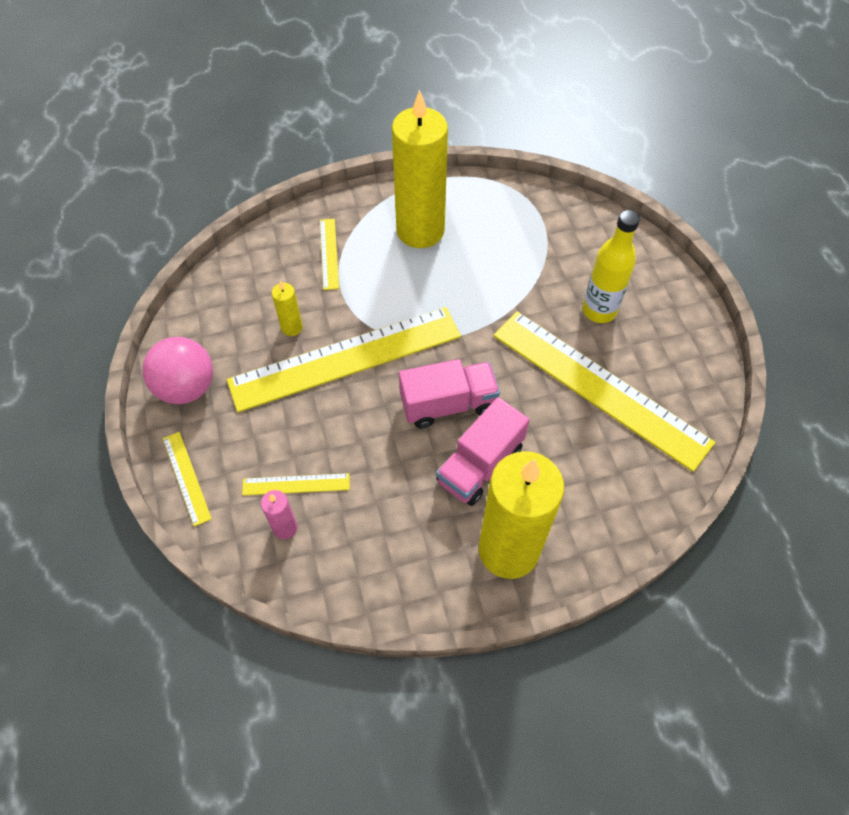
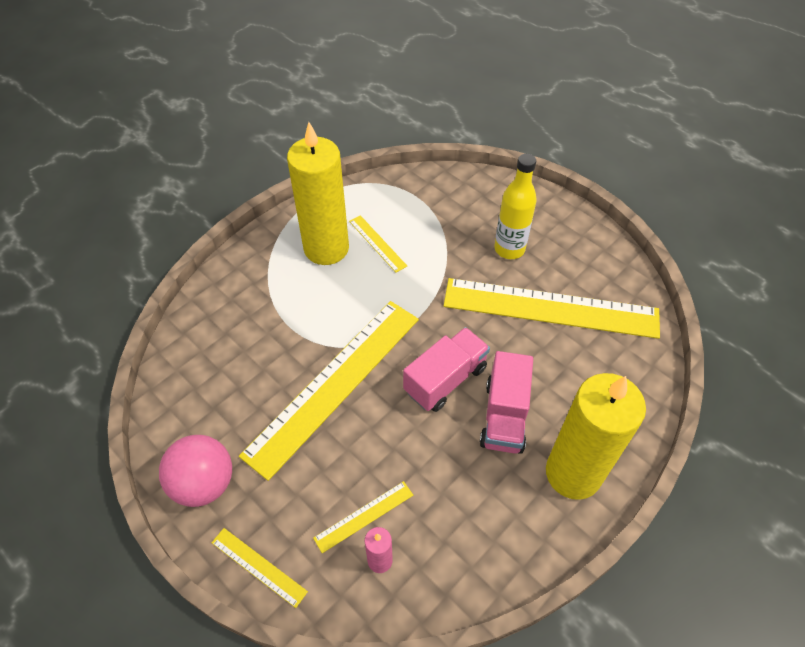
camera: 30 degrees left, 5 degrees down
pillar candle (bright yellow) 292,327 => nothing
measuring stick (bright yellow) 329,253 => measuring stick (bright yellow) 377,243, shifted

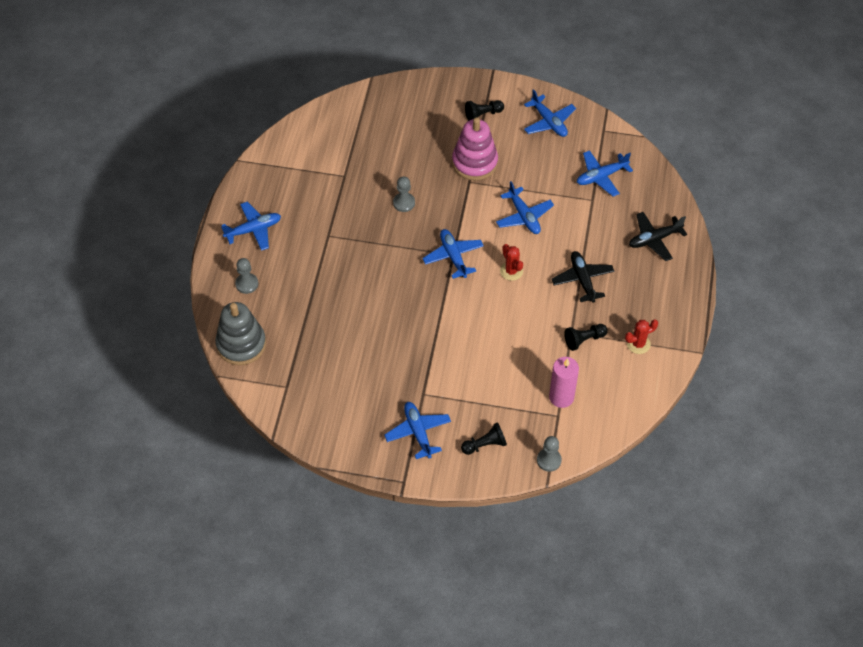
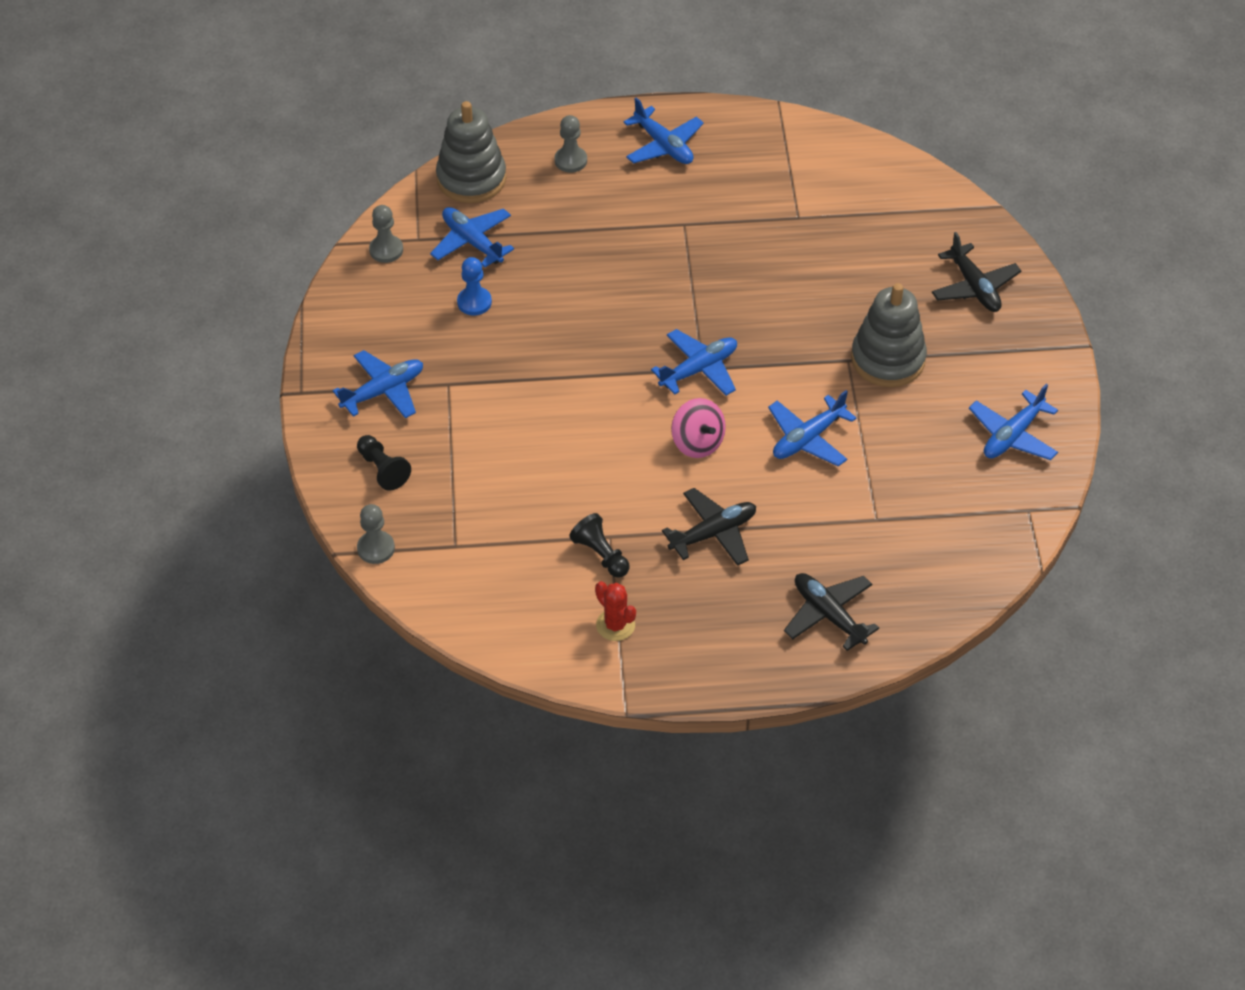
camera: 75 degrees right, 5 degrees down
chess pawn (jet-black) 483,114 => nothing
pillar candle (rosy) 561,397 => nothing
nothing => chess pawn (blue) 474,302
nothing => plane (jet-black) 974,287
chess pawn (ash-grey) 404,203 => chess pawn (ash-grey) 386,250, shifted
plane (blue) 601,176 => plane (blue) 472,242, shifted
saguaro cactus (red) 511,271 => spinning top (rosy) 697,442
stacking rings (rosy) 475,162 => stacking rings (ash-grey) 888,359

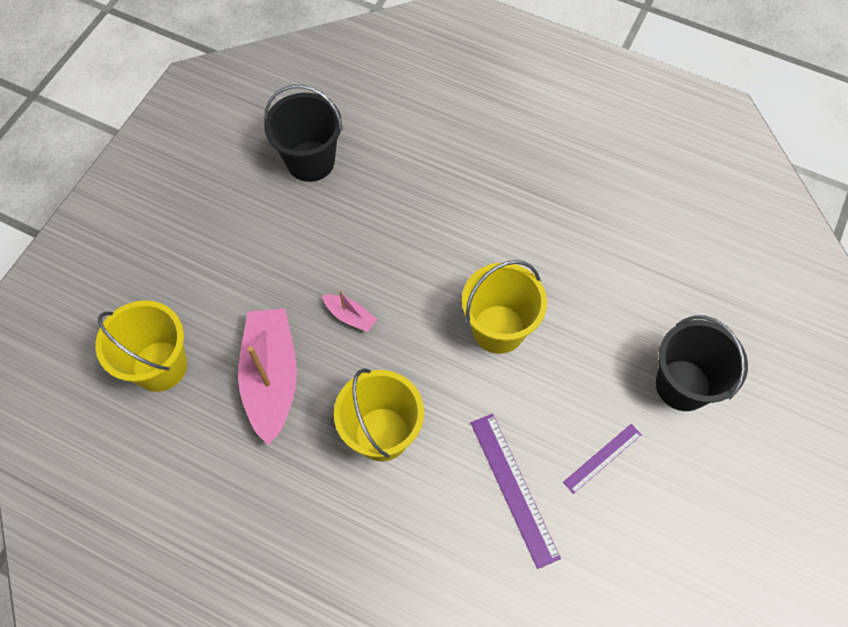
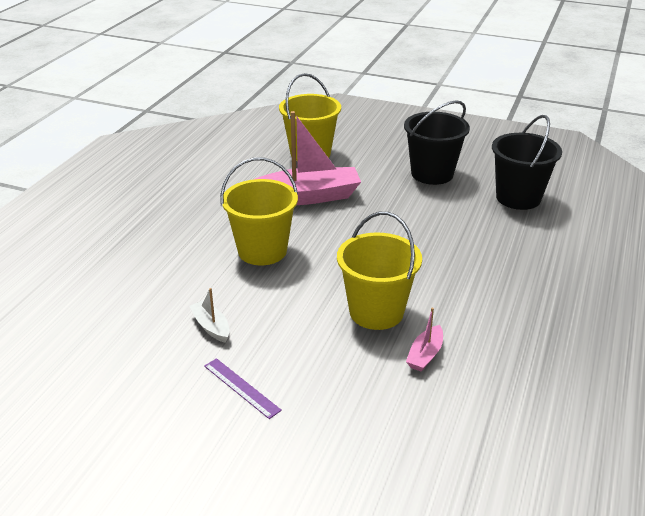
camera: 85 degrees right, 30 degrees down
toy boat (rosy) 350,316 => toy boat (rosy) 425,355, shifted
bucket (jet-black) 683,385 => bucket (jet-black) 432,174, shifted
measuring stick (royal purple) 513,488 => toy boat (white) 211,327

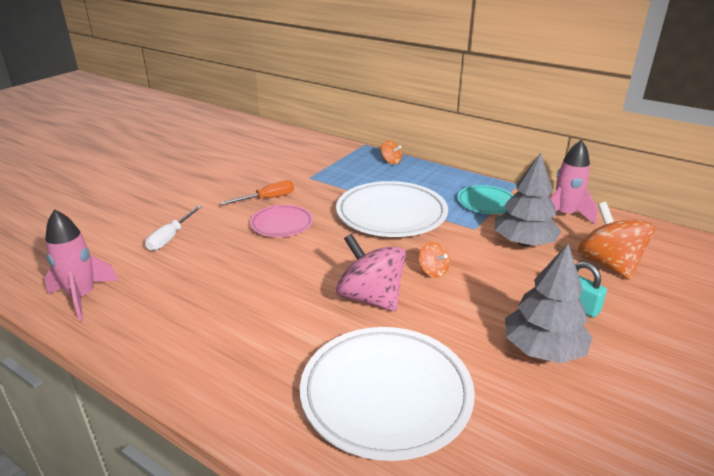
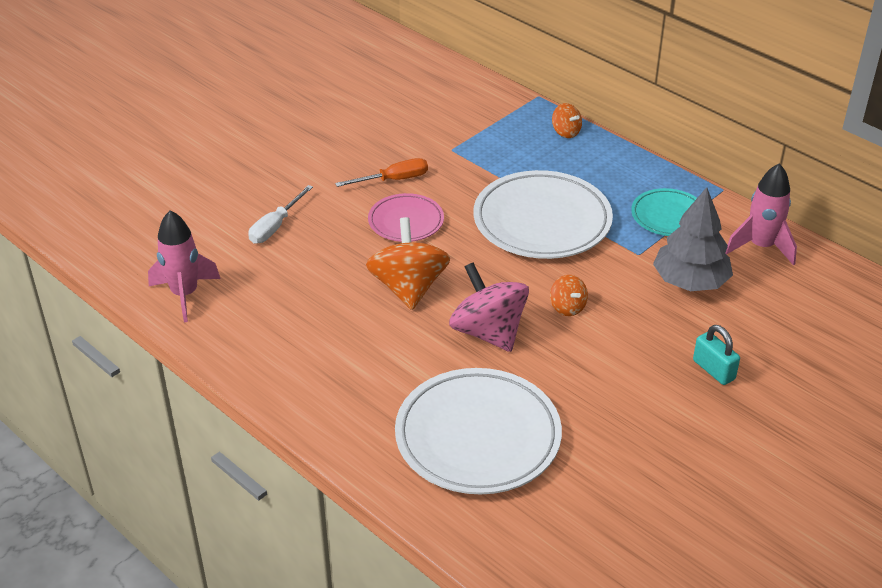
camera: 10 degrees right, 10 degrees up
toy tree (ash-grey) 543,350 => nothing
spinning top (bright orange) 608,264 => spinning top (bright orange) 408,288, shifted

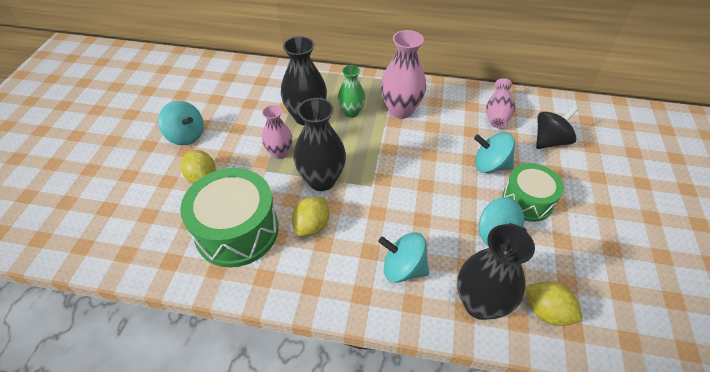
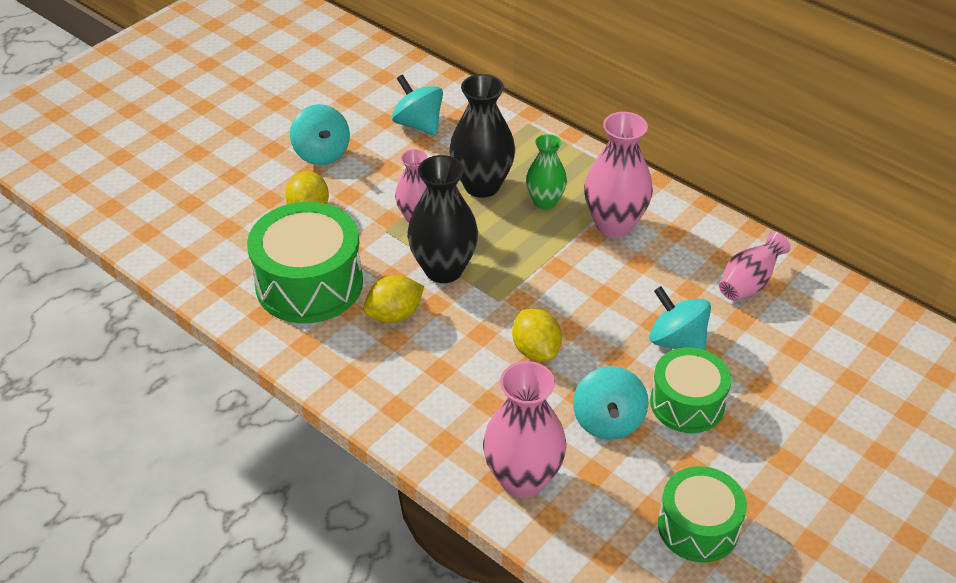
camera: 30 degrees right, 5 degrees down
spinning top (jet-black) 550,141 => nothing
nothing => drum (green) 698,527
spinning top (turquoise) 403,268 => spinning top (turquoise) 418,124, shifted
toy lemon (bright yellow) 546,311 => toy lemon (bright yellow) 536,350, shifted
vase (jet-black) 480,303 => vase (rosy) 522,479

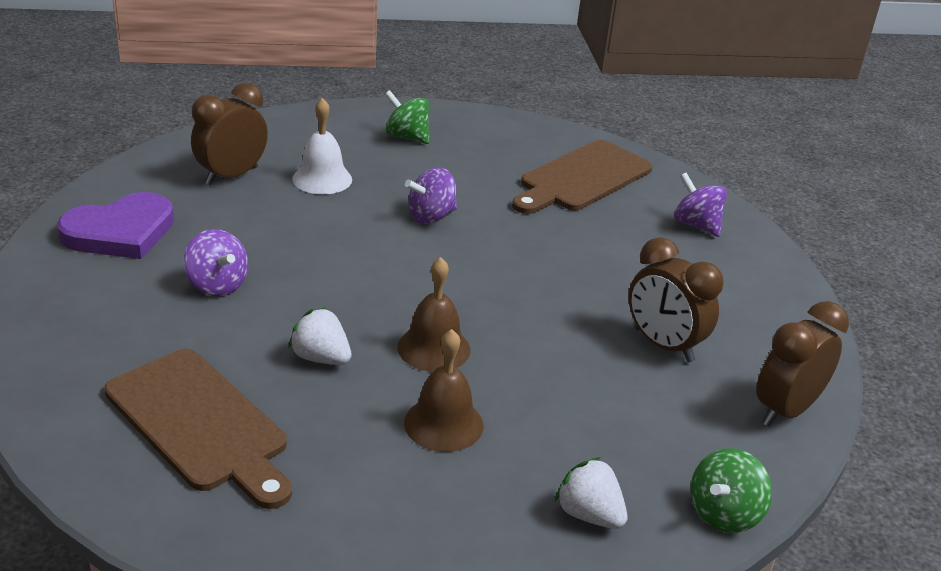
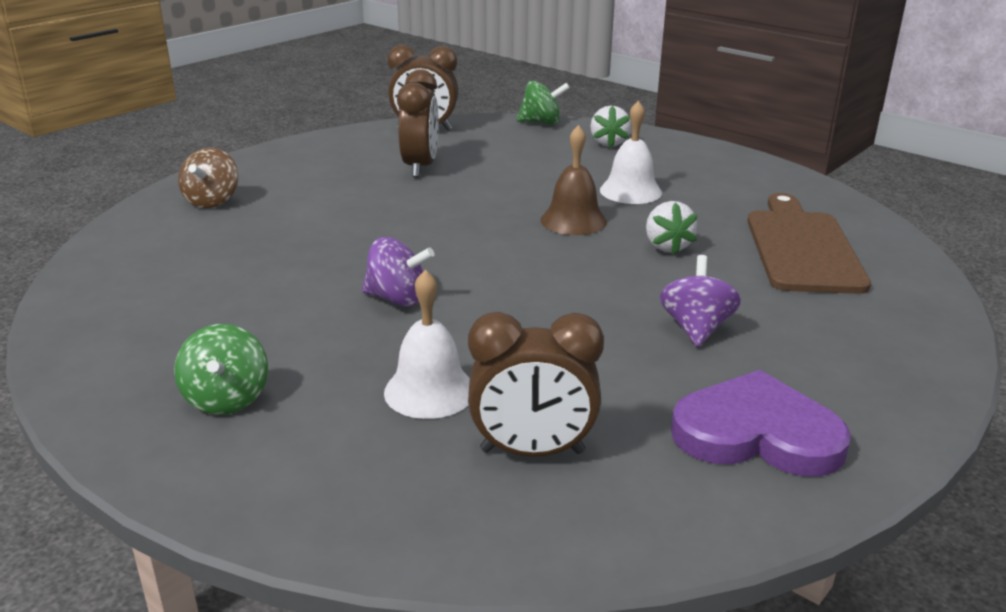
camera: 130 degrees left, 5 degrees down
bread board (dark brown) 582,178 => nothing
school bell (dark brown) 443,424 => school bell (white) 630,191
spinning top (royal purple) 696,225 => spinning top (dark brown) 212,201

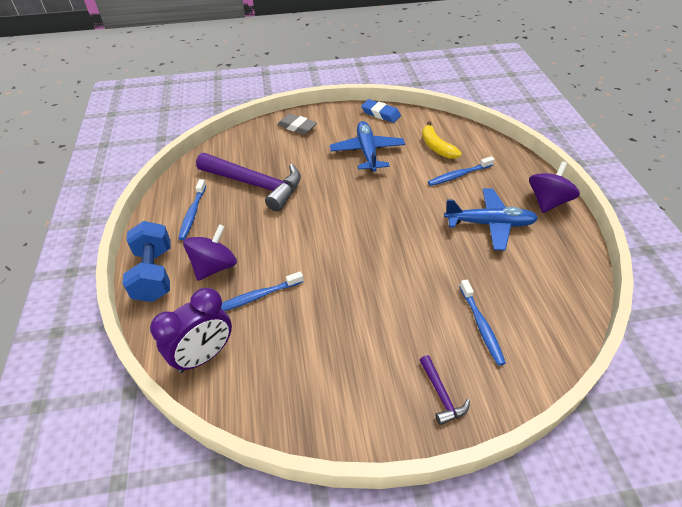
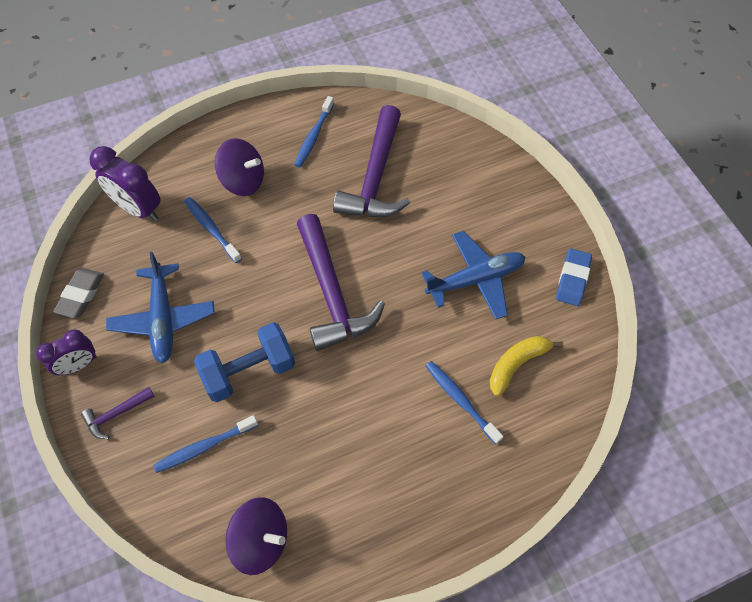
camera: 75 degrees right, 15 degrees up
nothing => clock (royal purple) 79,365
nothing => carpenter's hammer (royal purple) 332,293
hand weight (blue) 154,274 => hand weight (blue) 249,371, shifted
eraser (ash-grey) 297,127 => eraser (ash-grey) 81,295, shifted
plane (blue) 490,224 => plane (blue) 163,318, shifted
spinning top (royal purple) 547,202 => spinning top (royal purple) 261,540, shifted
tooth brush (blue) 193,213 => tooth brush (blue) 314,136, 60 degrees counterclockwise

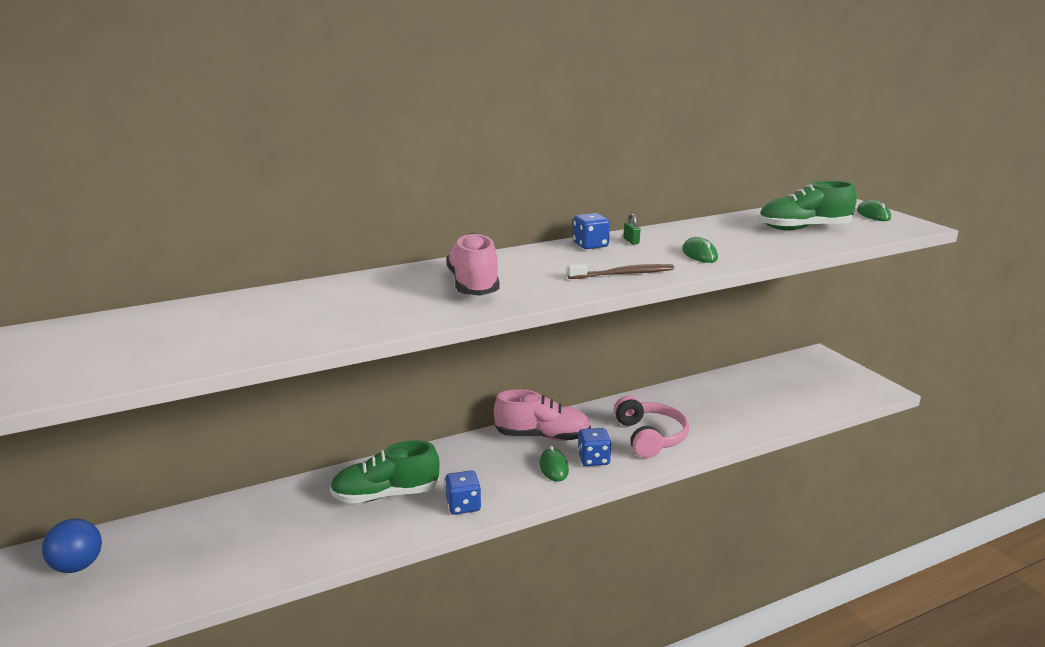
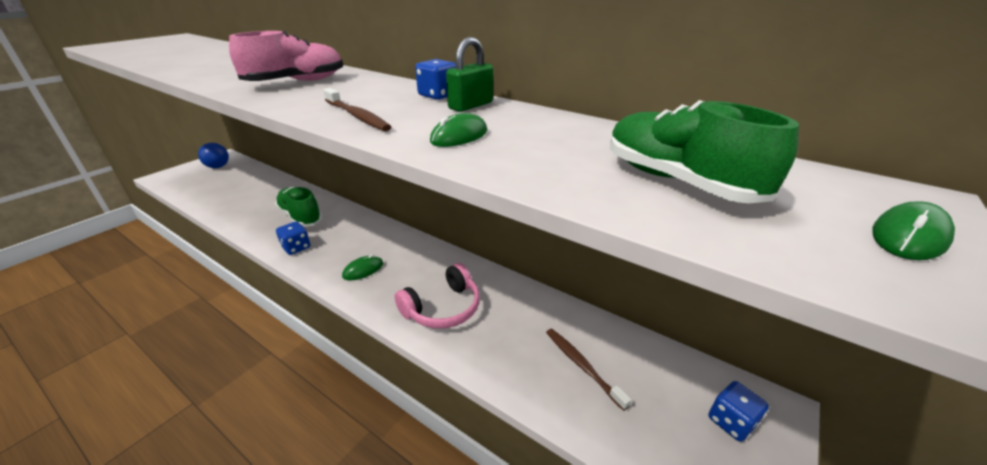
camera: 60 degrees right, 10 degrees up
shoe (rosy) 542,436 => nothing
nothing => tooth brush (dark brown) 582,366
dice (blue) 593,459 => dice (blue) 731,421, shifted
padlock (green) 631,241 => padlock (green) 470,106, x1.92

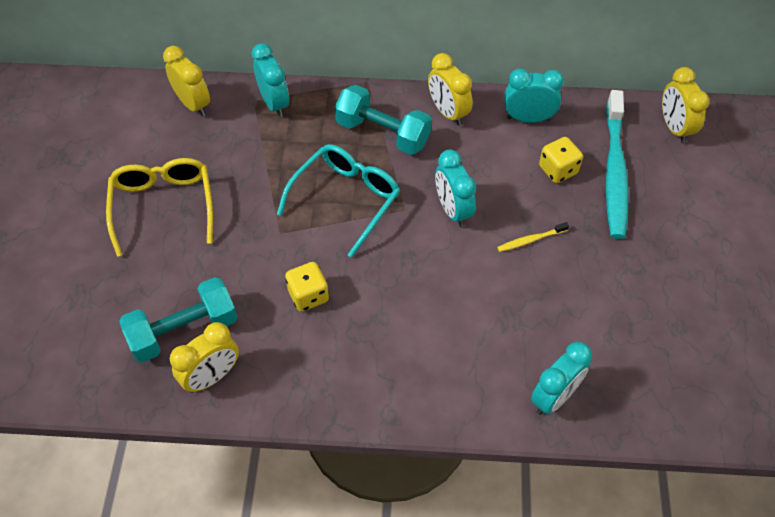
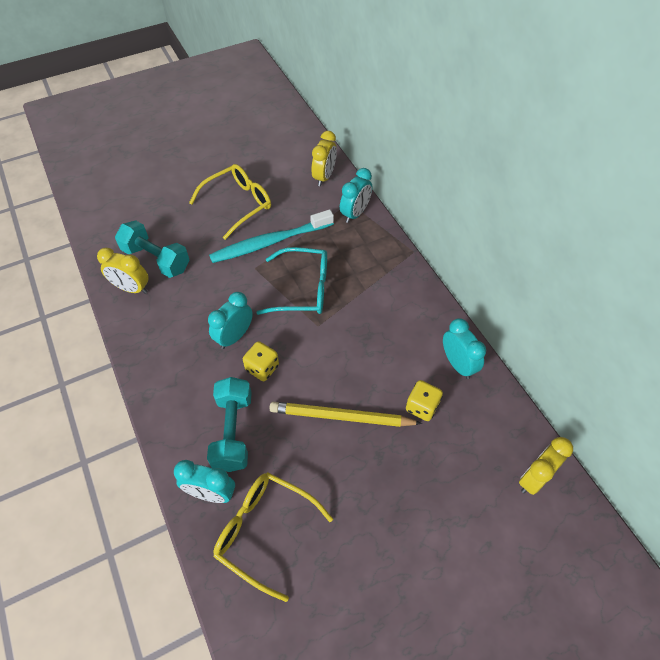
camera: 60 degrees right, 0 degrees up
clock (bright yellow) 448,112 => nothing
nothing => eyeglasses (bright yellow) 265,531
dice (bright yellow) 308,295 => dice (bright yellow) 262,368, shifted
hand weight (turquoise) 382,133 => hand weight (turquoise) 233,431, shifted
clock (turquoise) 452,210 => clock (turquoise) 234,336, shifted
tooth brush (turquoise) 614,172 => tooth brush (turquoise) 269,242, shifted
tooth brush (bright yellow) 530,240 => pencil (bright yellow) 341,416

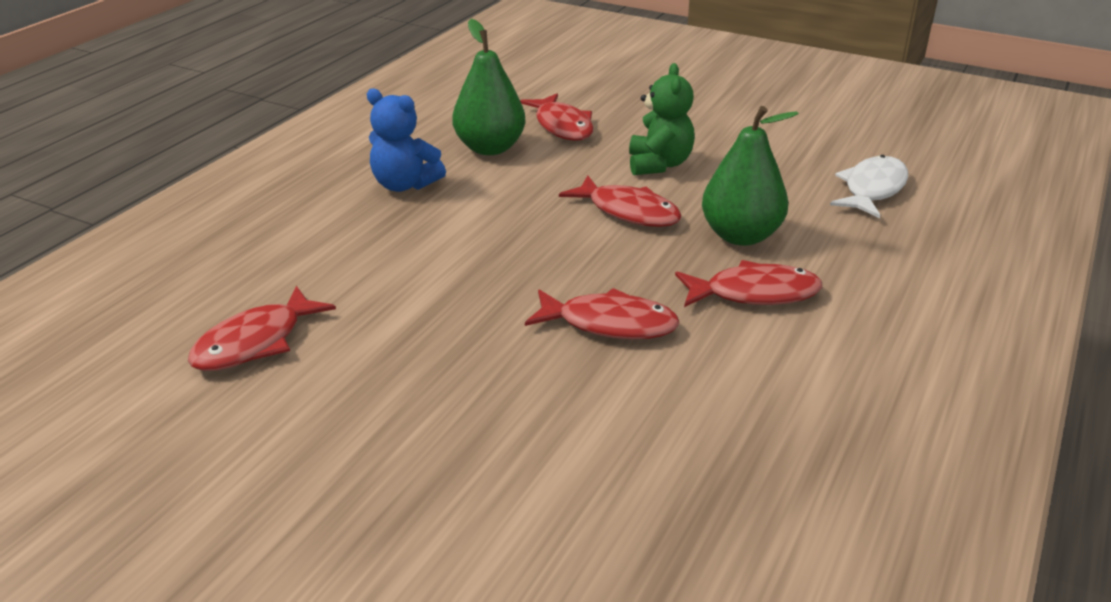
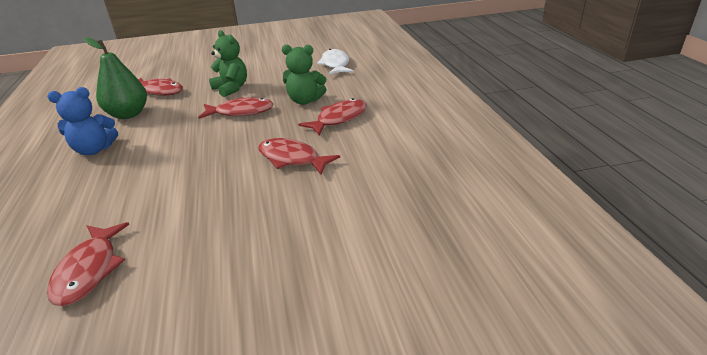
camera: 40 degrees left, 0 degrees up
toy pear (green) 740,236 => teddy (green) 305,101
fish (red) 610,324 => fish (red) 292,159, 120 degrees counterclockwise

